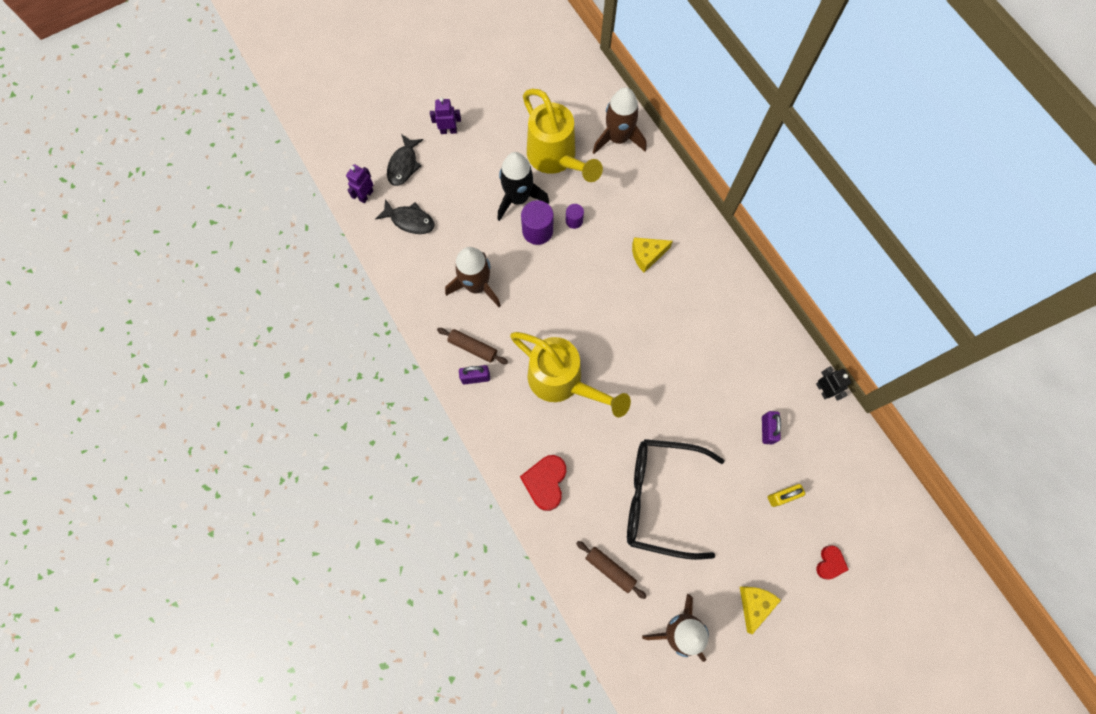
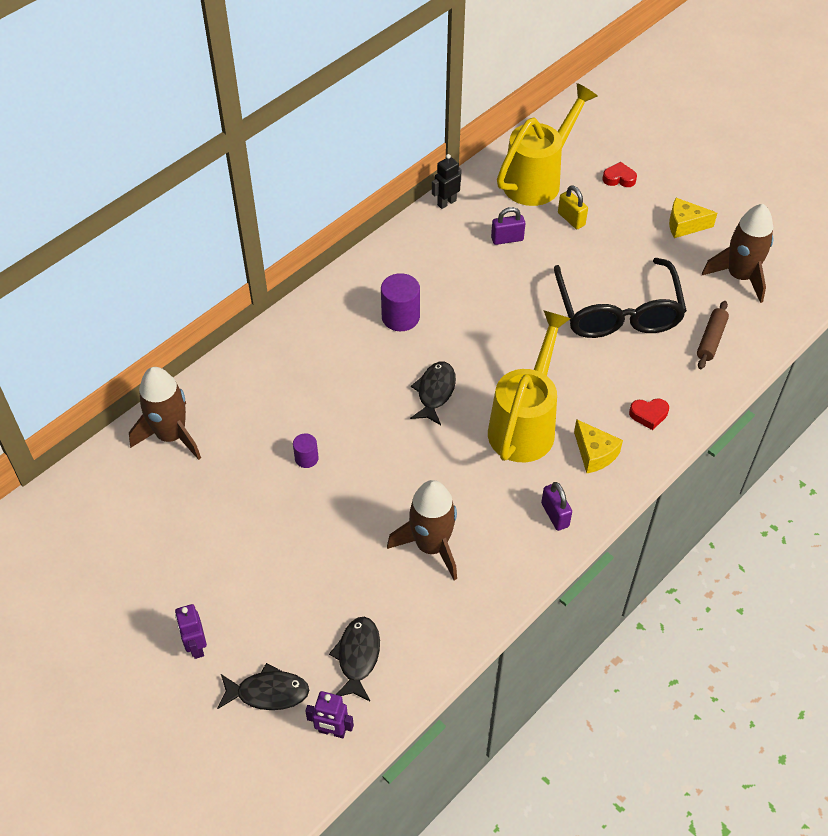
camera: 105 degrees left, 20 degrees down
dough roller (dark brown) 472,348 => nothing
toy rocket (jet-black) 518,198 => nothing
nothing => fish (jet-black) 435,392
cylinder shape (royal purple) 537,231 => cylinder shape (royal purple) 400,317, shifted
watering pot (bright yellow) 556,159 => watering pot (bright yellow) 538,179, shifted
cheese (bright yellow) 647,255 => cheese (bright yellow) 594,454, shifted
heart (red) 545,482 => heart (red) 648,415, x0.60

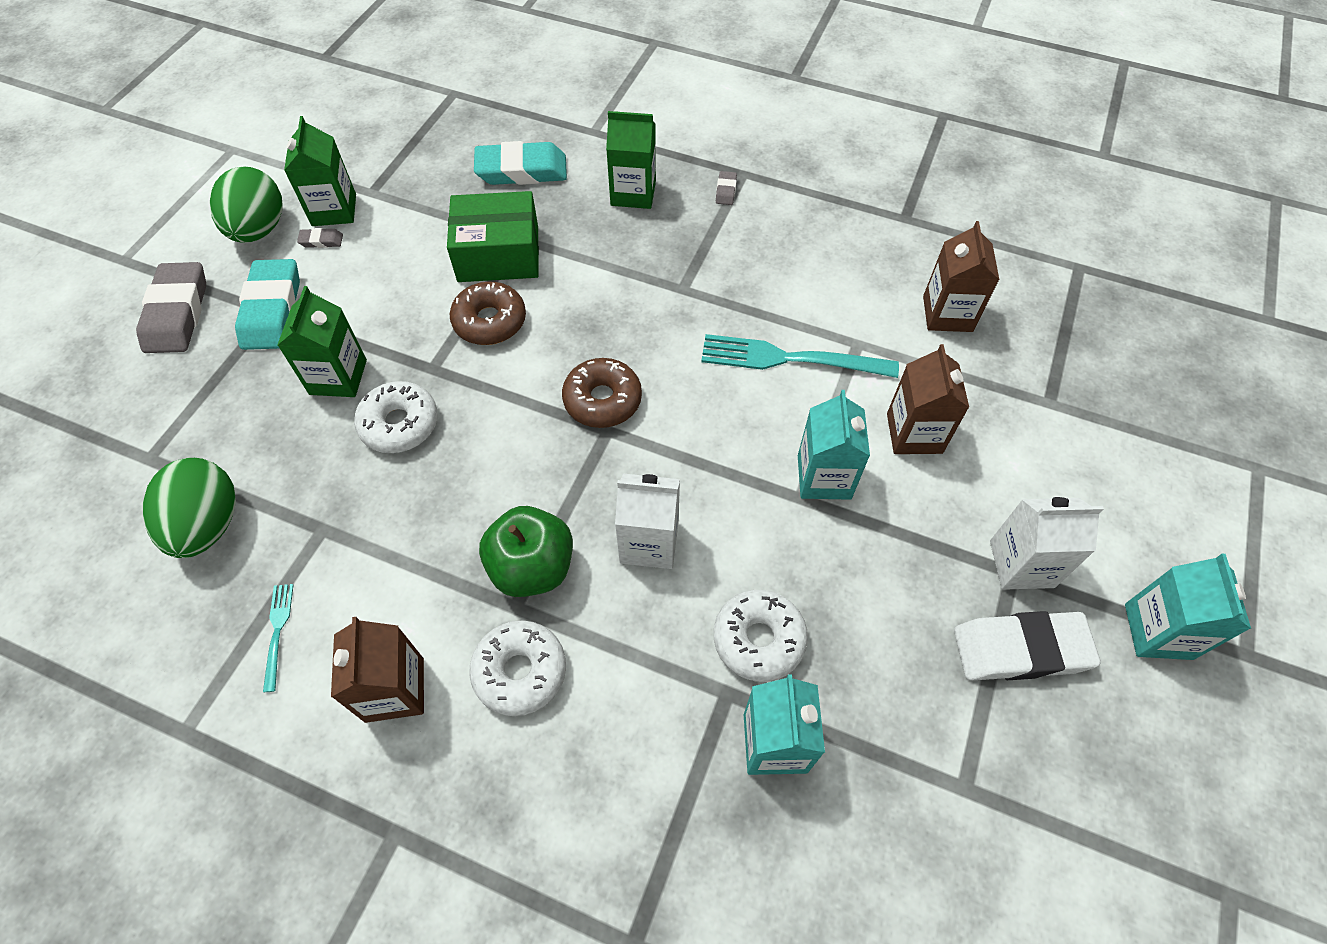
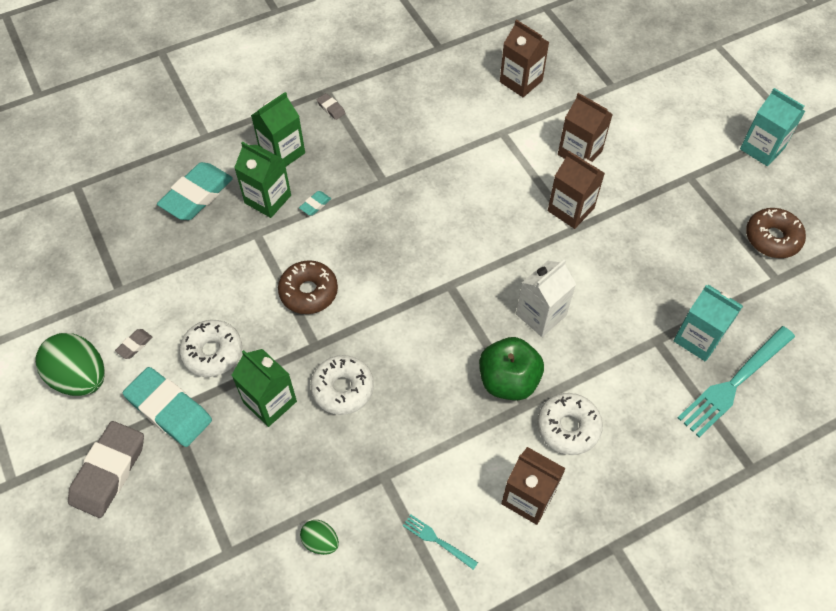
camera: 50 degrees left, 0 degrees up
parcel (green) 498,254 => nothing
eraser (white) 1020,649 => nothing
carton (white) 1021,564 => nothing
nothing => eraser (turquoise) 315,205
carton (green) 334,210 => carton (green) 268,199, shifted
donut (dark brown) 602,400 => donut (dark brown) 772,238, shifted
table fork (turquoise) 788,359 => table fork (turquoise) 733,384, shifted
donut (white) 758,639 => donut (white) 212,352, shifted
carton (turquoise) 824,477 => carton (dark brown) 570,209
eraser (ash-grey) 177,313 => eraser (ash-grey) 109,471, 75 degrees clockwise
egg shape (green) 208,525 => egg shape (green) 320,541, x0.50

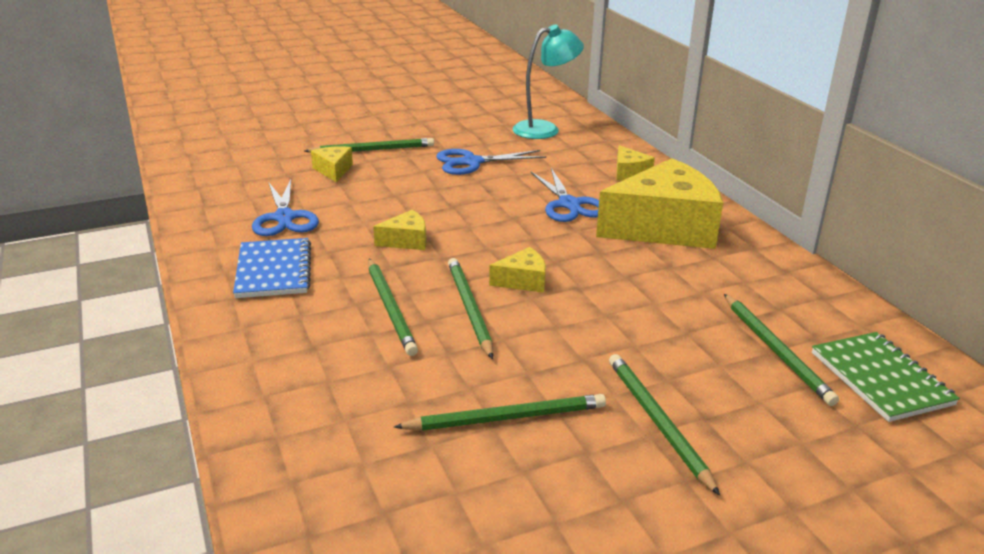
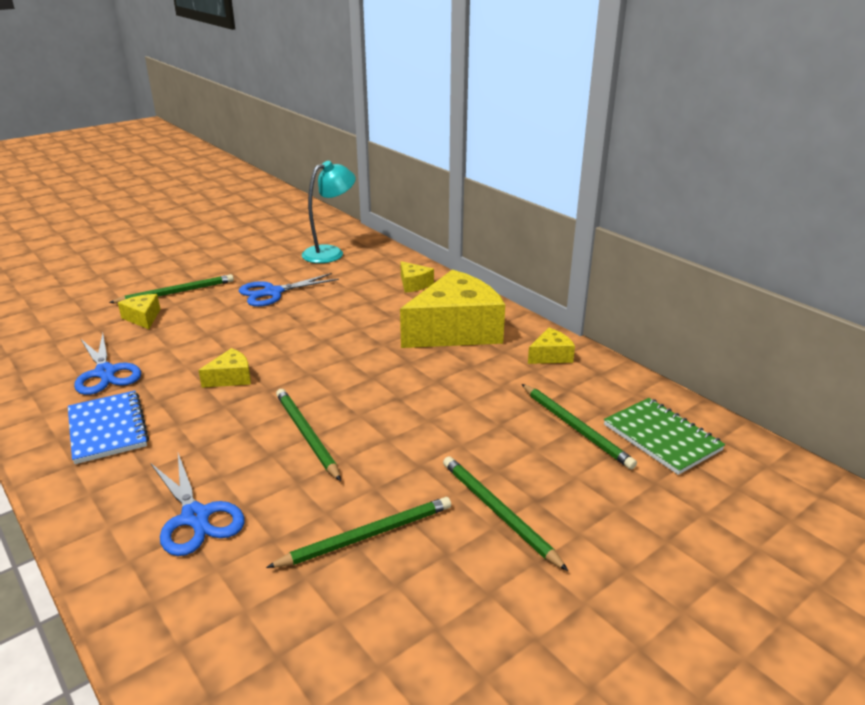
camera: 15 degrees left, 0 degrees up
pencil (green) 390,308 => nothing
cheese (bright yellow) 523,281 => cheese (bright yellow) 551,356, shifted
shears (blue) 569,204 => shears (blue) 196,517, shifted

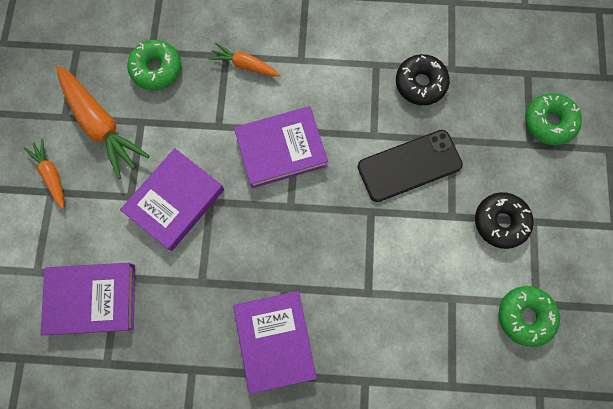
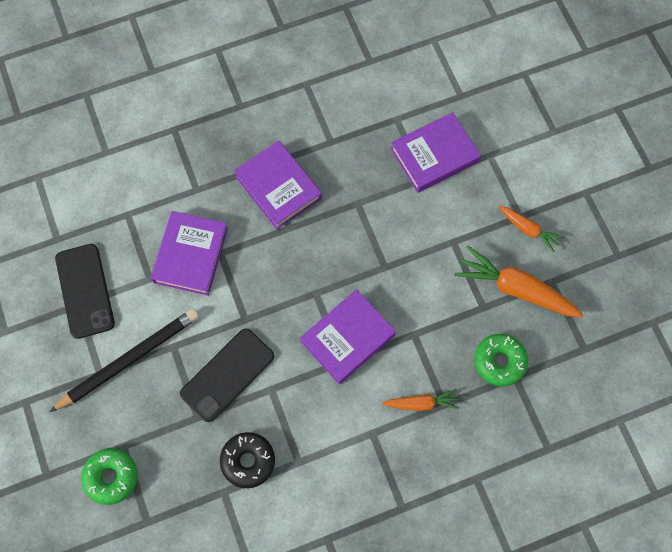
camera: 155 degrees right, 5 degrees down
hardcover (royal purple) 175,201 => hardcover (royal purple) 190,255, shifted
donut (jet-black) 500,222 => pencil (jet-black) 129,360
donut (green) 524,316 => smartphone (jet-black) 85,291

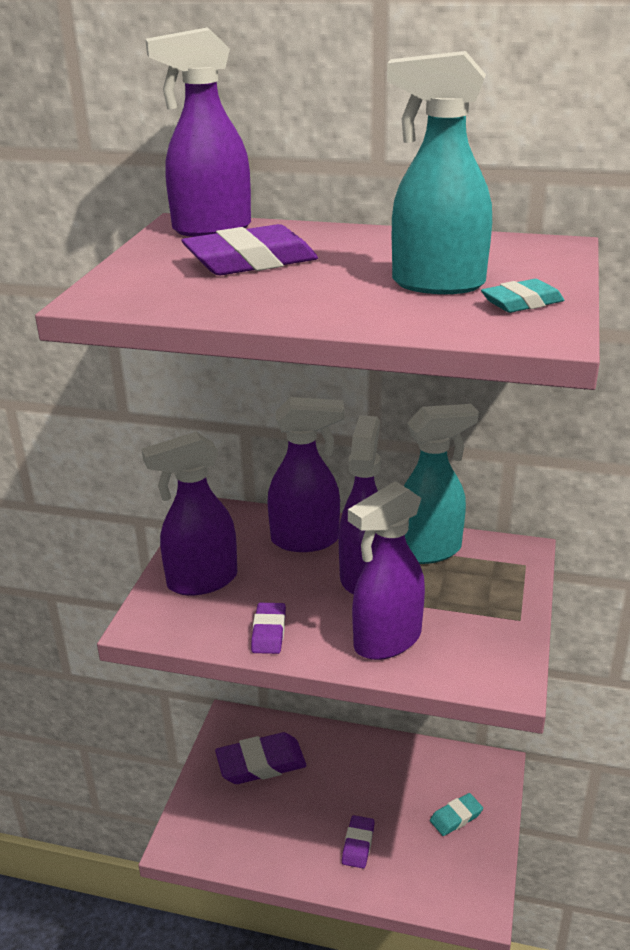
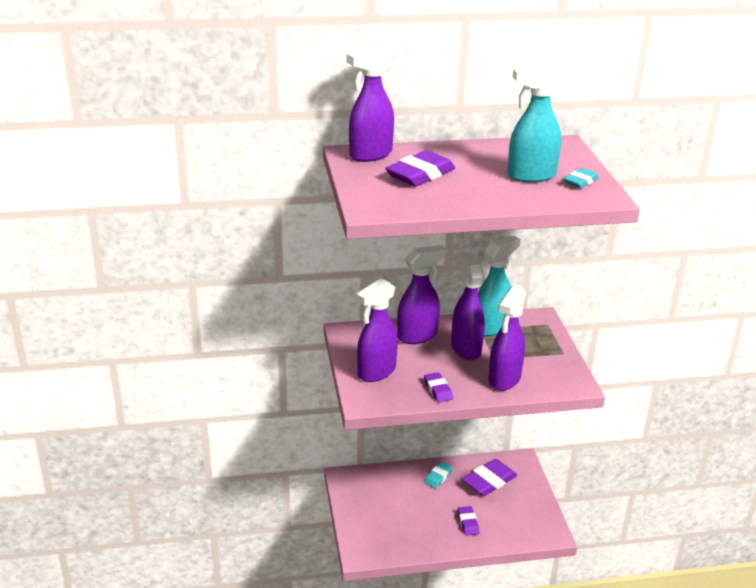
camera: 25 degrees left, 0 degrees up
eraser (royal purple) 261,763 => eraser (royal purple) 489,481, shifted
eraser (turquoise) 456,817 => eraser (turquoise) 438,477, shifted

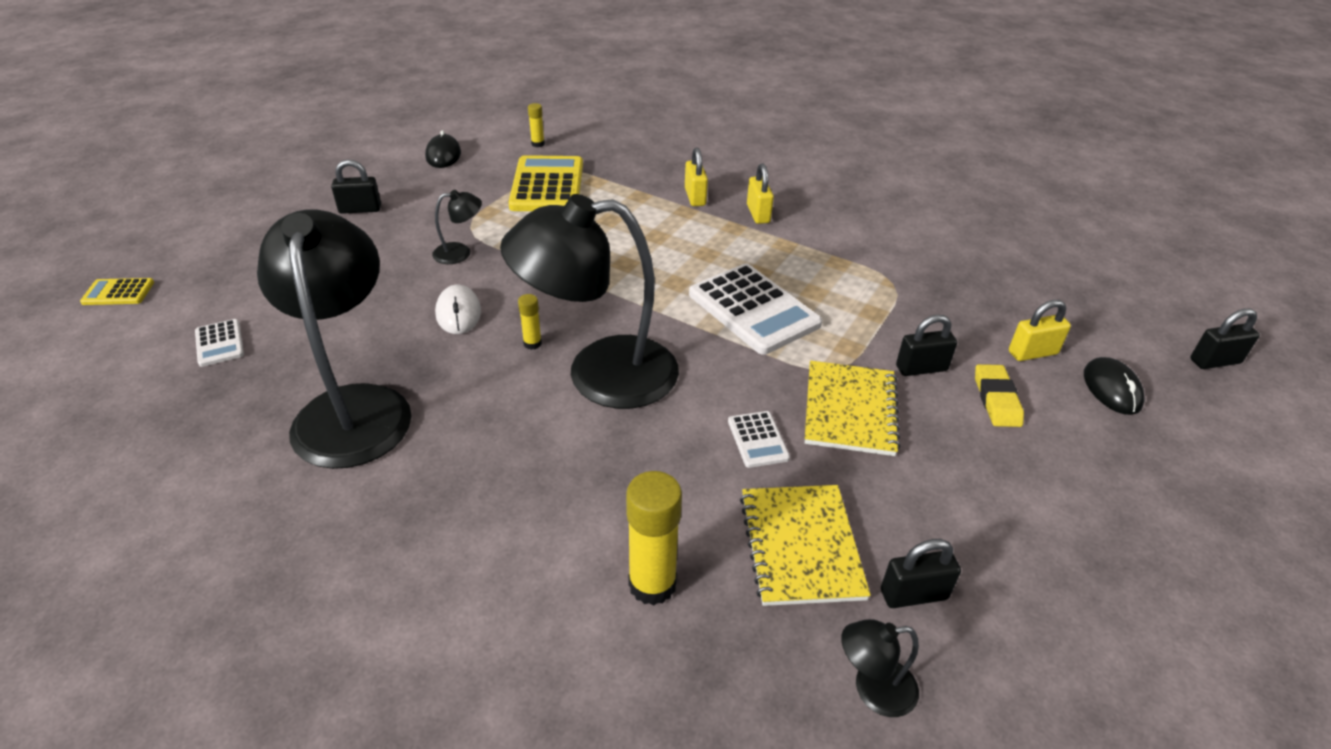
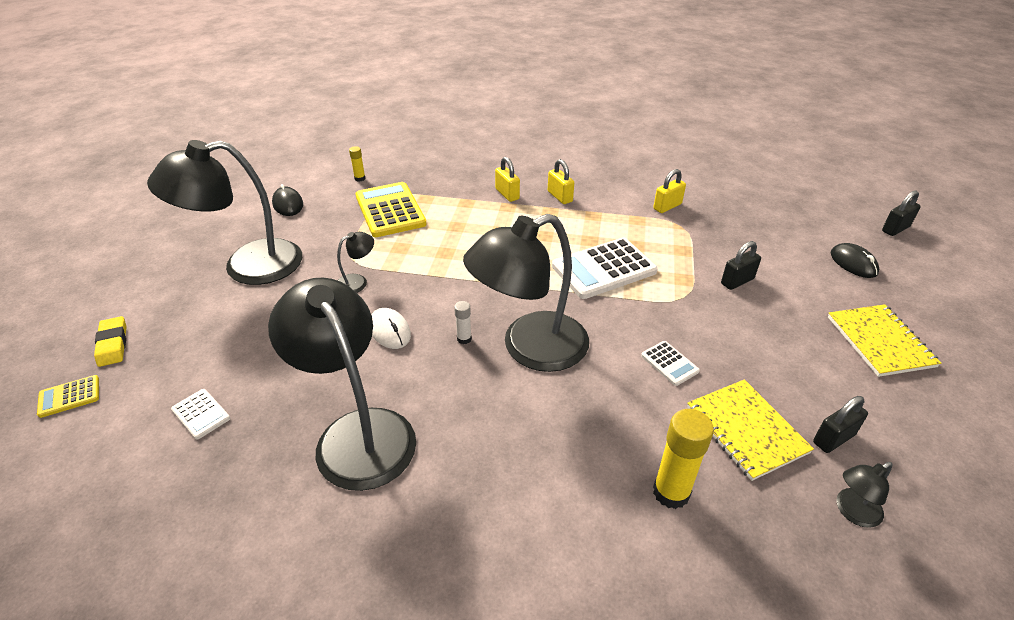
camera: 20 degrees left, 0 degrees up
notebook (bright yellow) 849,410 => notebook (bright yellow) 880,341, shifted
eraser (bright yellow) 996,399 => eraser (bright yellow) 113,344, shifted
padlock (bright yellow) 1032,353 => padlock (bright yellow) 667,206, shifted
padlock (jet-black) 360,209 => reading lamp (jet-black) 247,266
glue stick (bright yellow) 532,343 => glue stick (white) 464,339
calculator (white) 753,309 => calculator (white) 603,269, 120 degrees clockwise

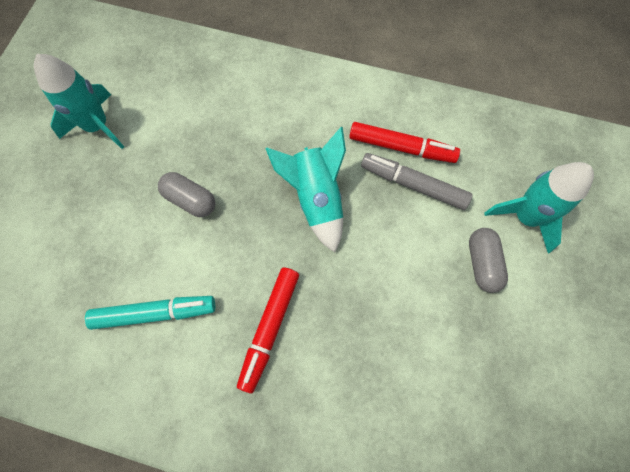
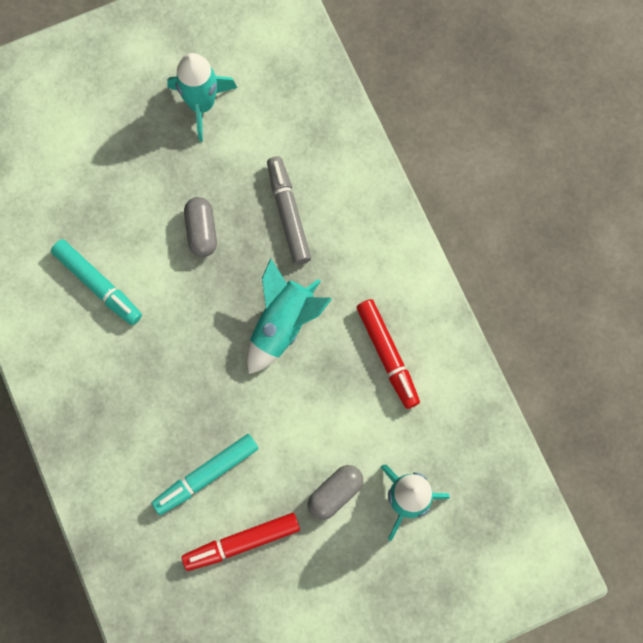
camera: 50 degrees right, 5 degrees up
nothing => marker pen (turquoise) 207,475
marker pen (red) 270,328 => marker pen (red) 242,542, shifted
marker pen (ash-grey) 414,185 => marker pen (ash-grey) 288,214, shifted

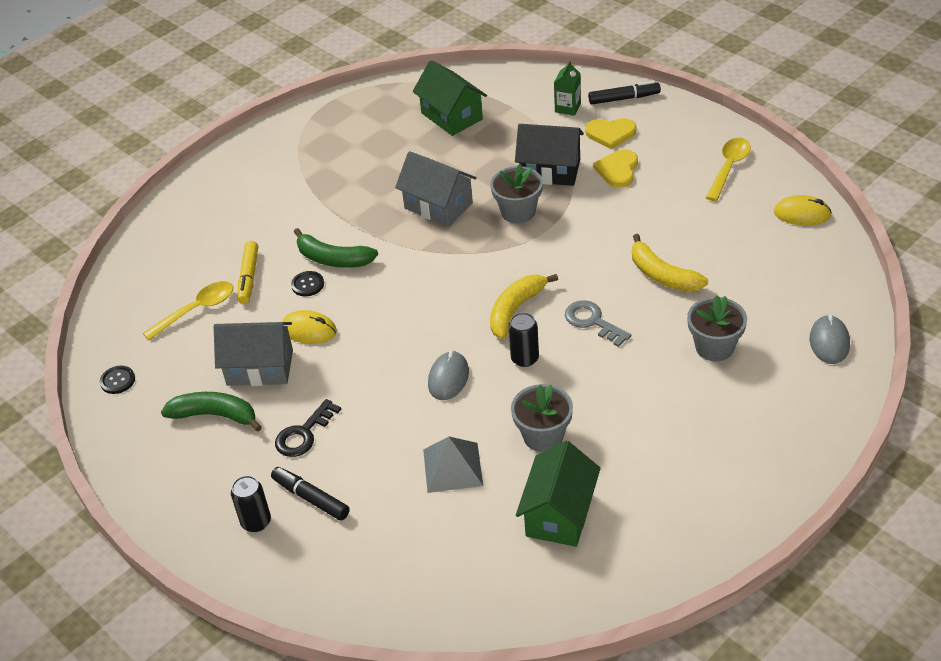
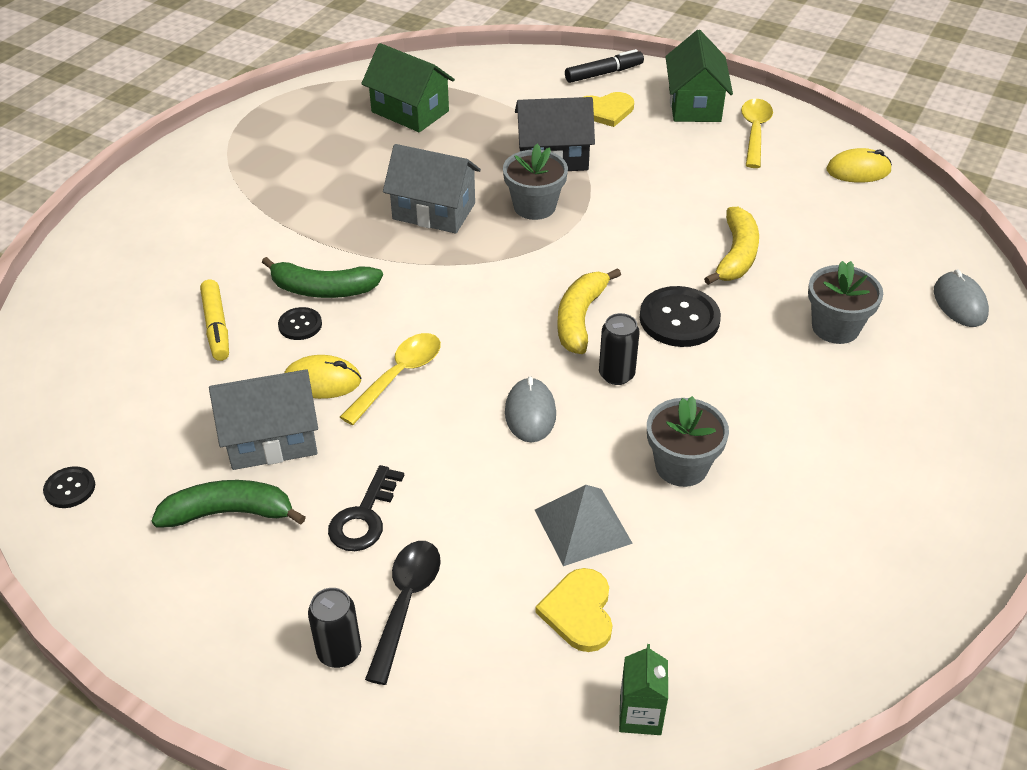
camera: 20 degrees left, 0 degrees up
tablespoon (bright yellow) 197,310 => tablespoon (bright yellow) 399,376, shifted
toy house (green) 559,514 => toy house (green) 694,104, shifted
carton (green) 568,108 => carton (green) 640,715, shifted
heart (bright yellow) 618,170 => heart (bright yellow) 579,612, shifted
marker pen (jet-black) 311,498 => tablespoon (jet-black) 406,603
door key (ash-grey) 592,321 => shirt button (jet-black) 679,319
banana (bright yellow) 662,275 => banana (bright yellow) 736,255, 105 degrees counterclockwise

